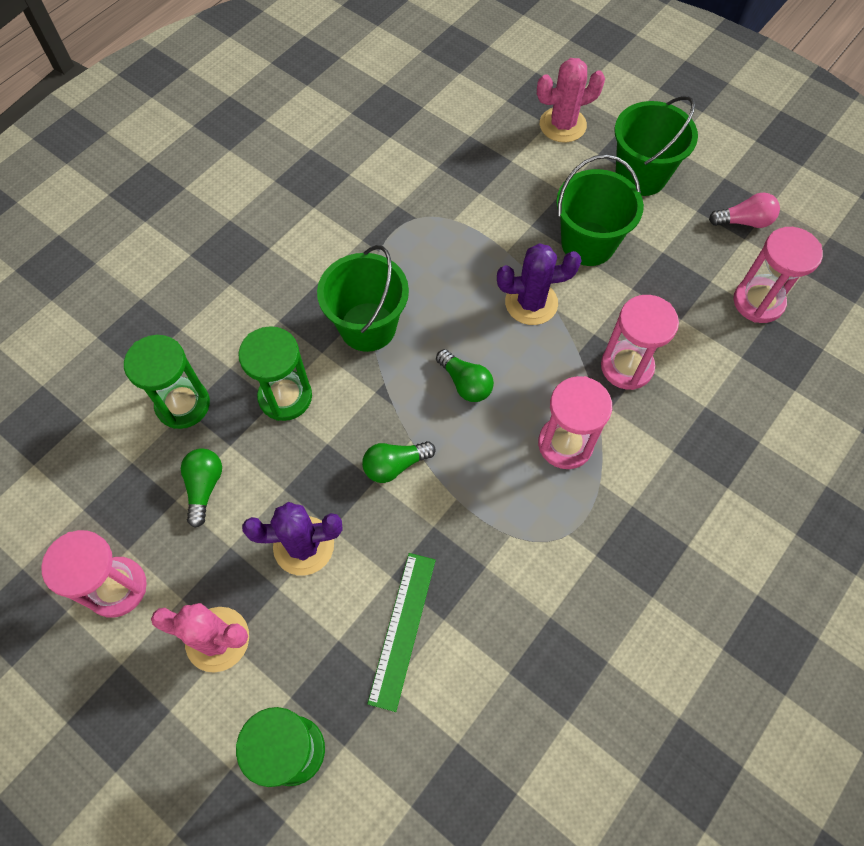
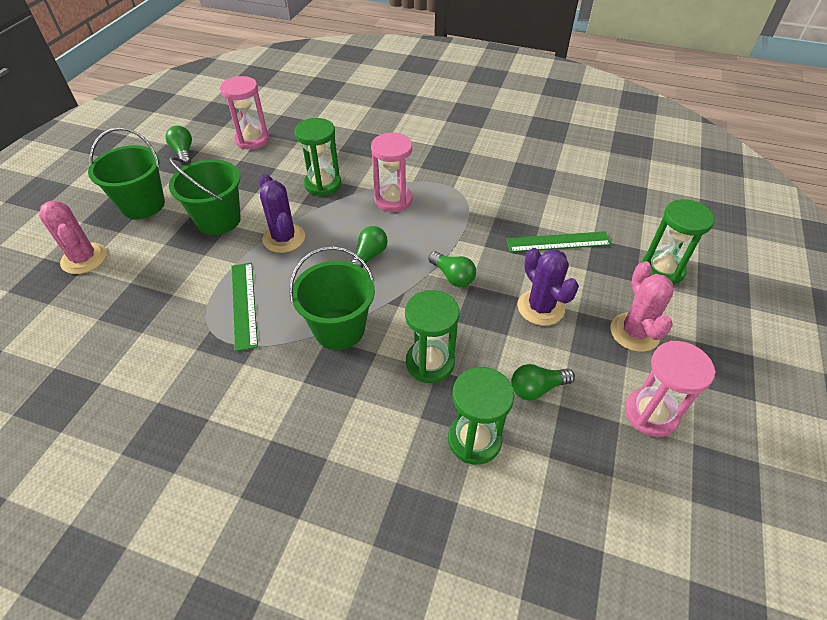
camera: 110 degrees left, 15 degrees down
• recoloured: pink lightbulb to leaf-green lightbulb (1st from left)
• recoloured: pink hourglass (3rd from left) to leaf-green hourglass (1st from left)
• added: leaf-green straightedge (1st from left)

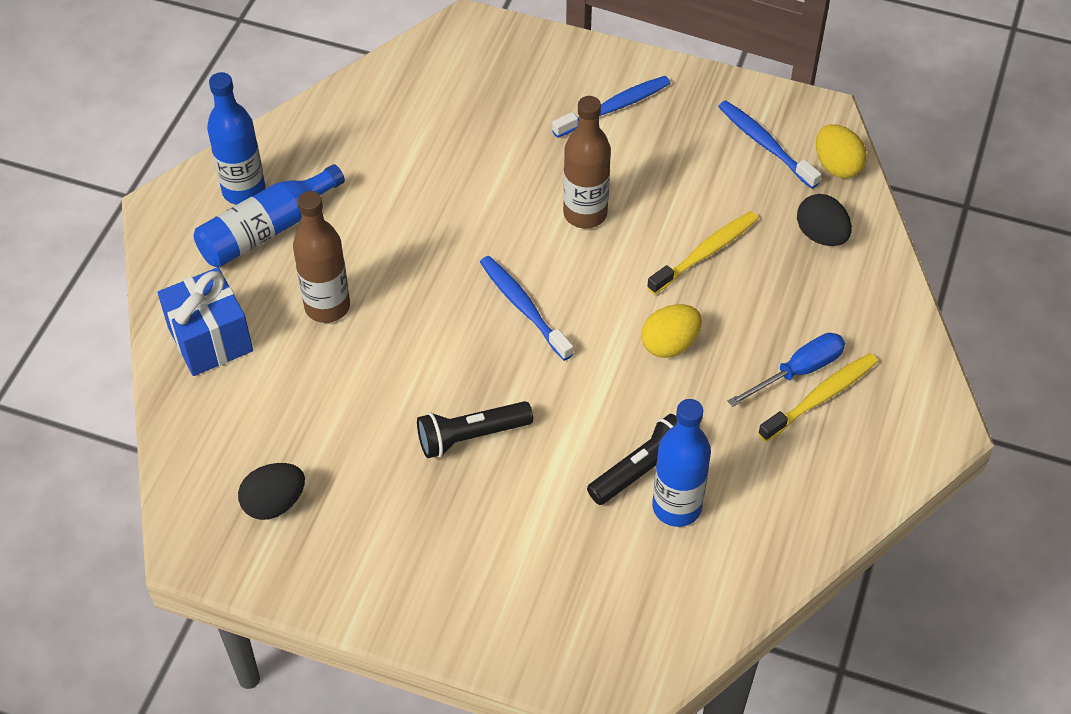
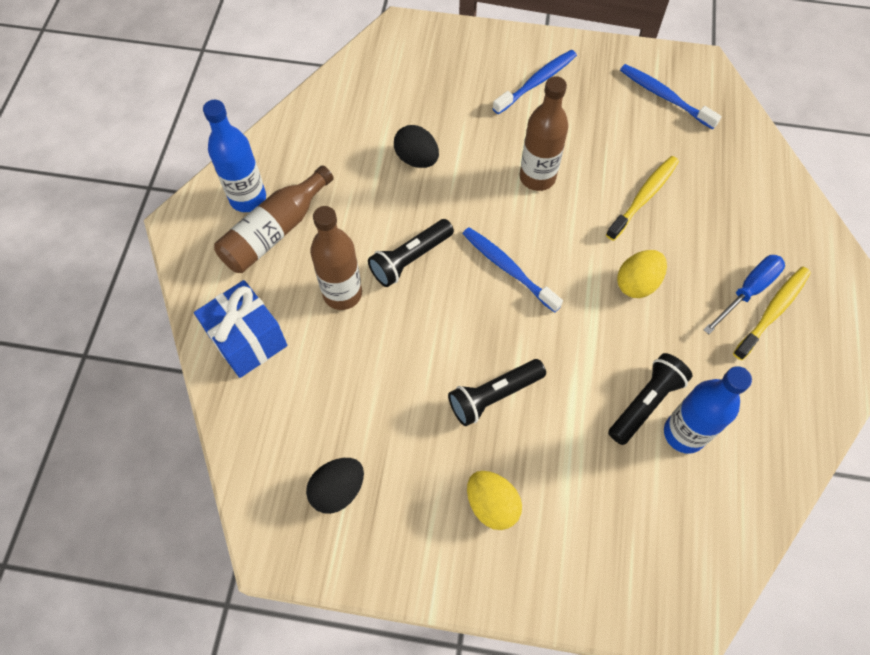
camera: 10 degrees left, 10 degrees up
• moved: bright yellow egg shape (2nd from left in the first image) to bright yellow egg shape (1st from left)
• recoloured: blue bottle (2nd from left) to brown bottle (1st from left)
• moved: jet-black egg shape (2nd from left)
• added: jet-black torch (1st from left)

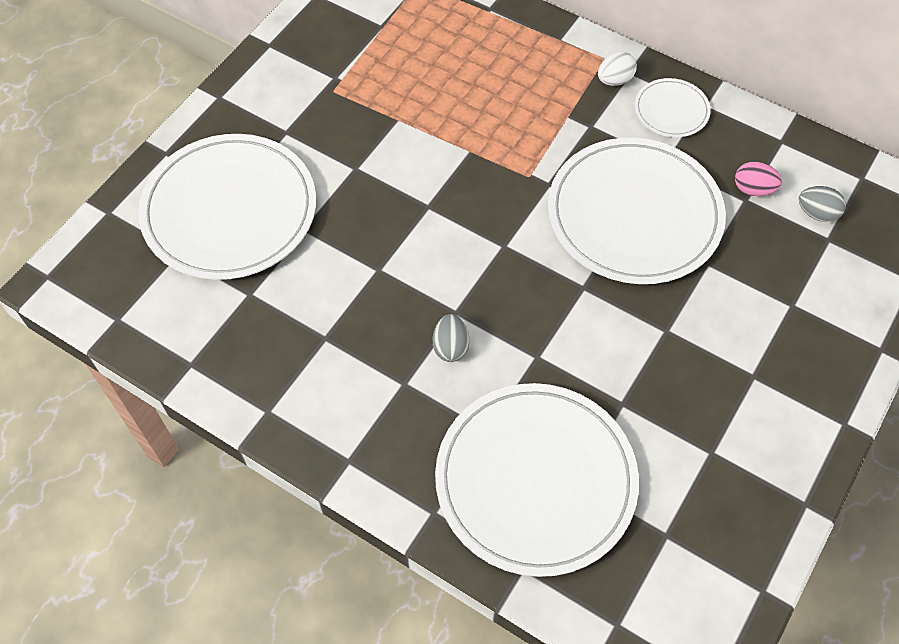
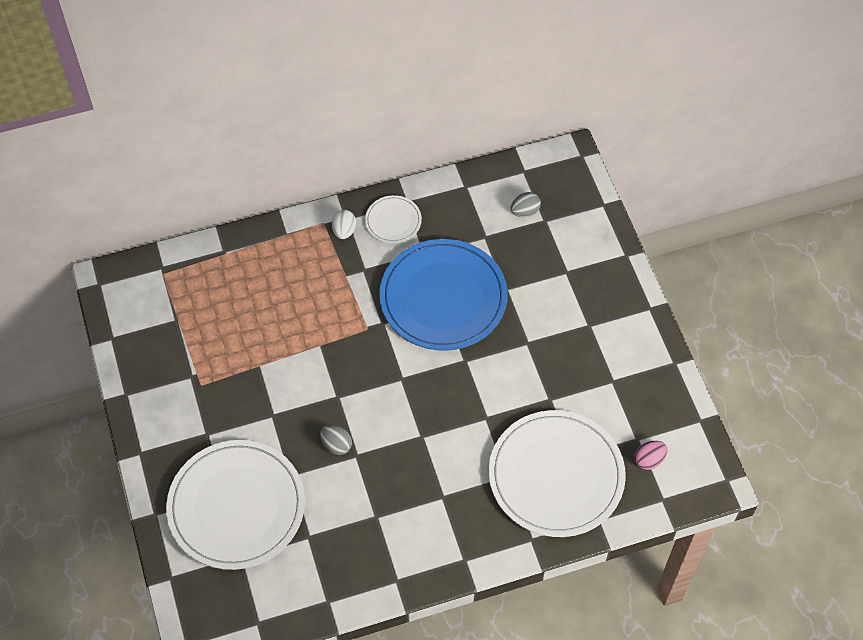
camera: 50 degrees left, 0 degrees up
• recoloured: snow-white plate (3rd from left) to blue plate
• moved: pink egg shape
• moved: gray egg shape (1st from left)

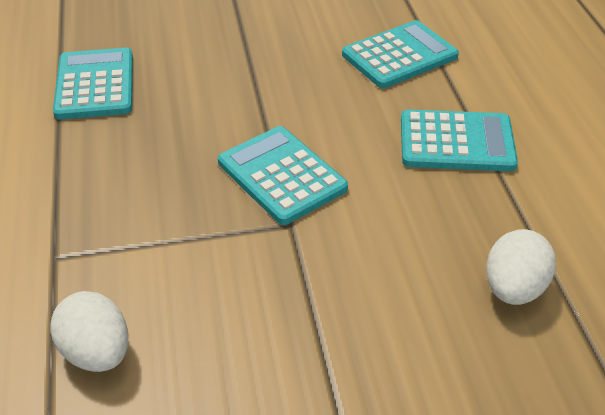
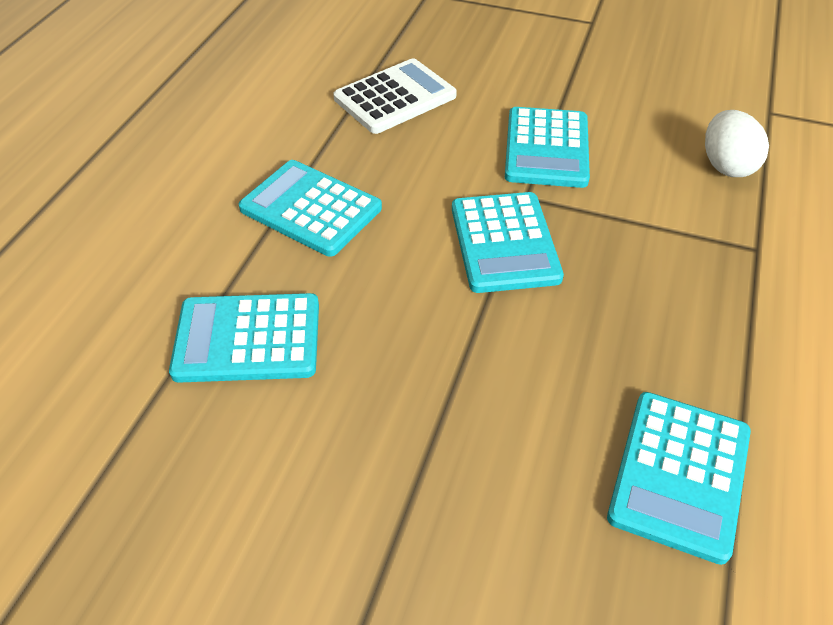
camera: 150 degrees left, 5 degrees up
• replaced: snow-white egg shape (2nd from left) to snow-white adding machine
• added: aqua adding machine (4th from left)

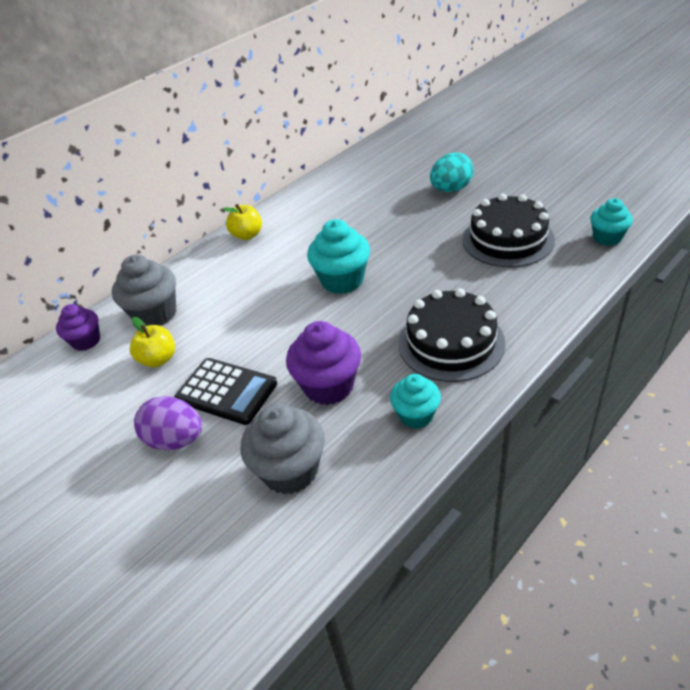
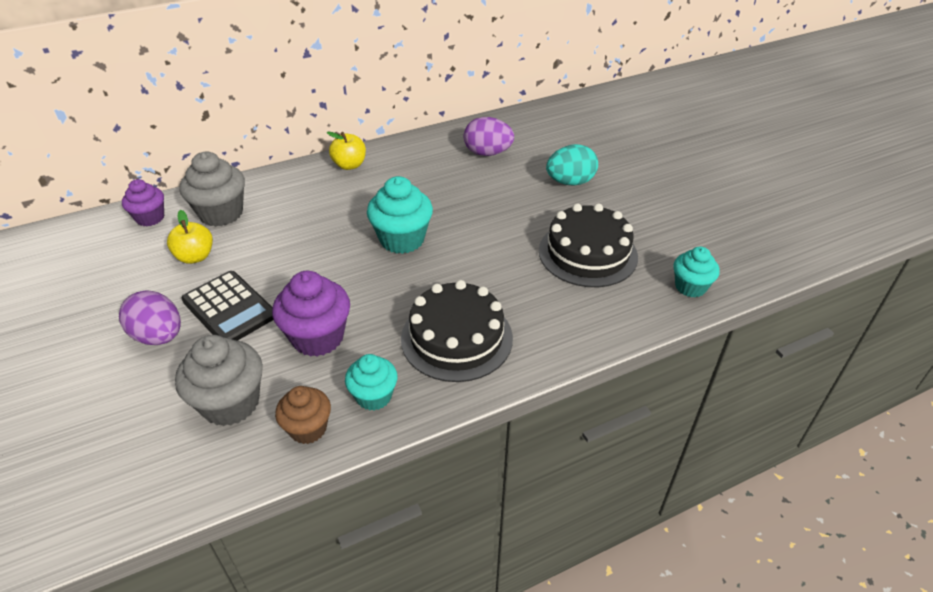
camera: 15 degrees right, 0 degrees up
• added: royal purple egg shape (2nd from left)
• added: brown muffin

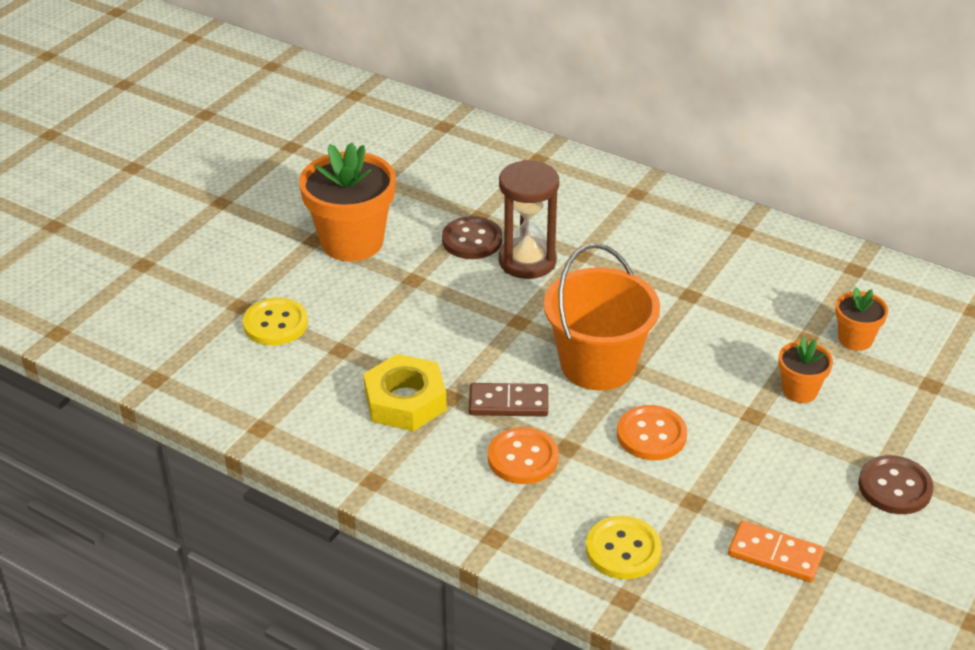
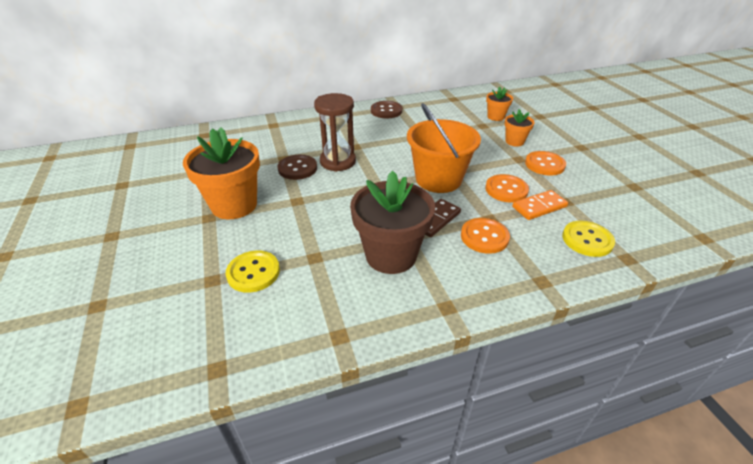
camera: 50 degrees left, 0 degrees up
• replaced: bright yellow hex nut to brown plant pot
• moved: brown sewing button (2nd from left)
• moved: orange domino tile
• added: orange sewing button (3rd from left)

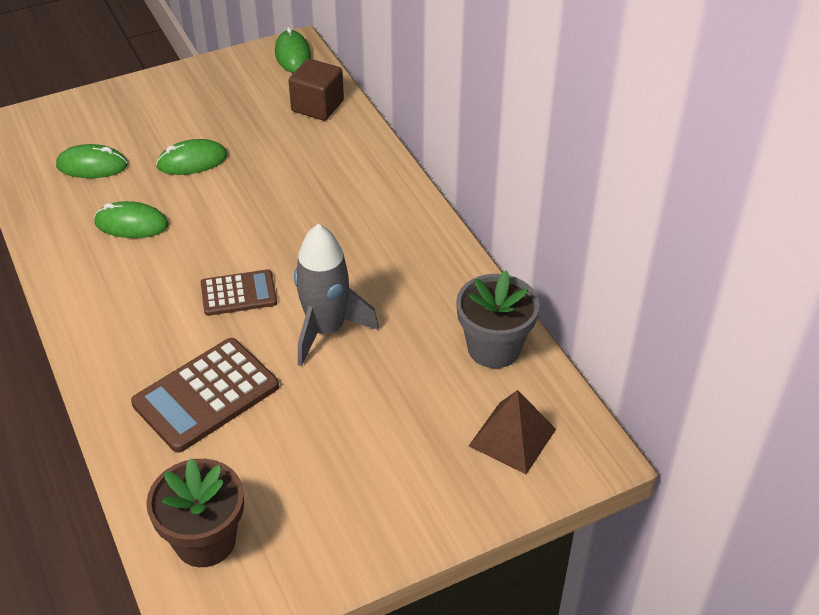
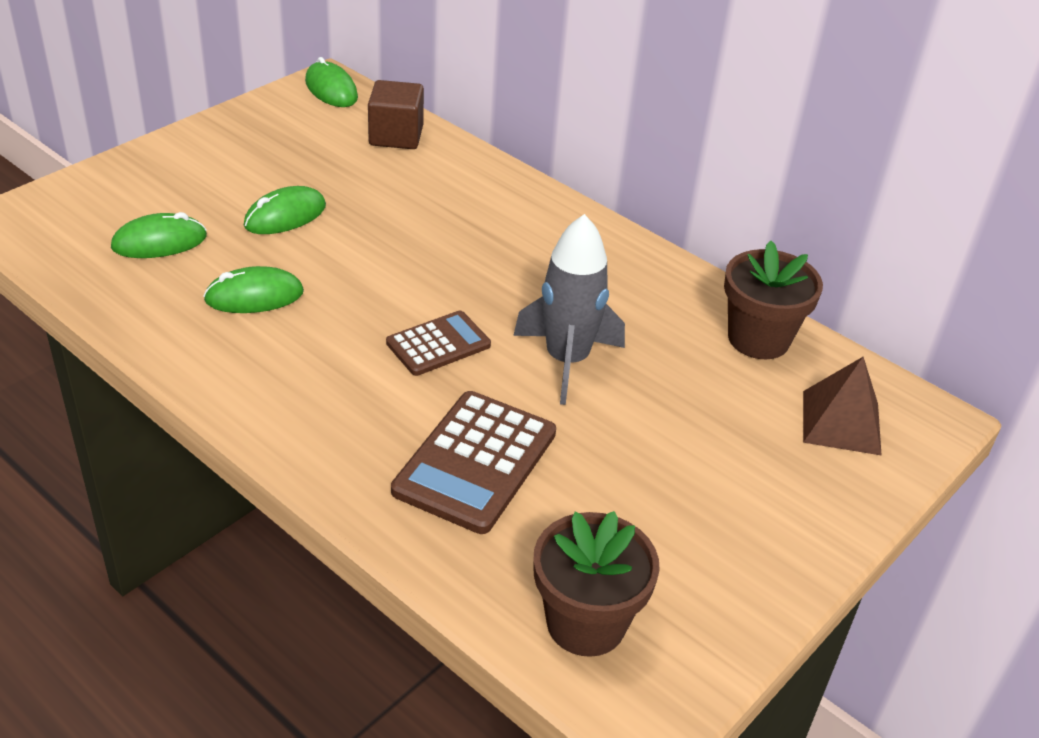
camera: 25 degrees left, 5 degrees down
• recoloured: gray plant pot to brown plant pot (2nd from left)

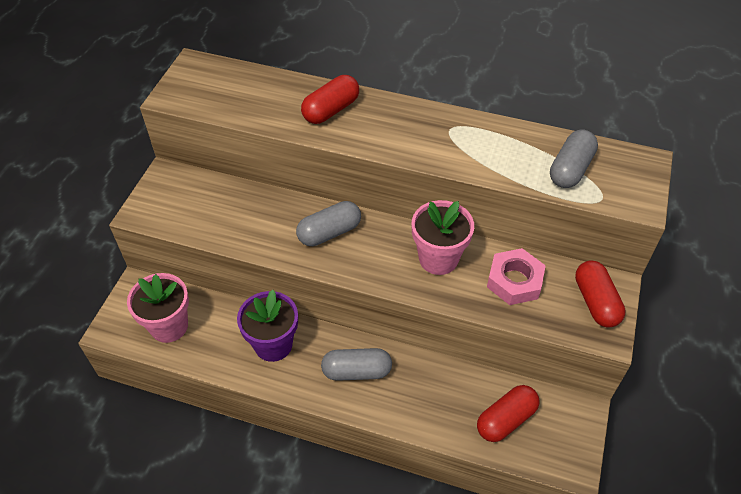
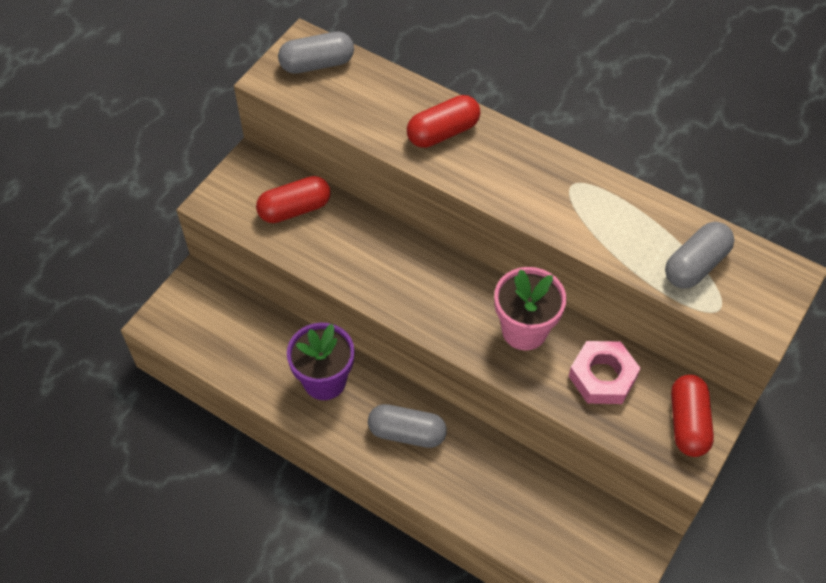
camera: 15 degrees right, 5 degrees up
• moved: gray pill shape (1st from left)
• removed: pink plant pot (1st from left)
• moved: red pill shape (2nd from left in the first image) to red pill shape (1st from left)

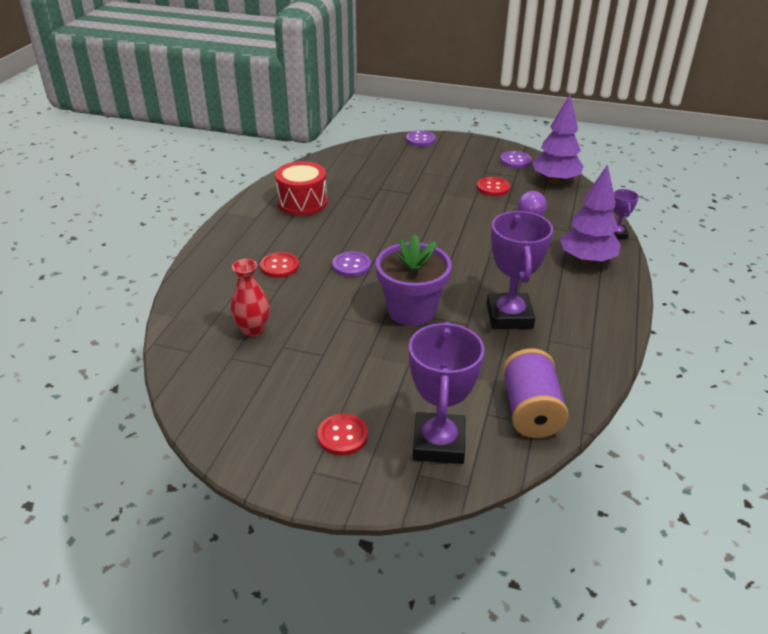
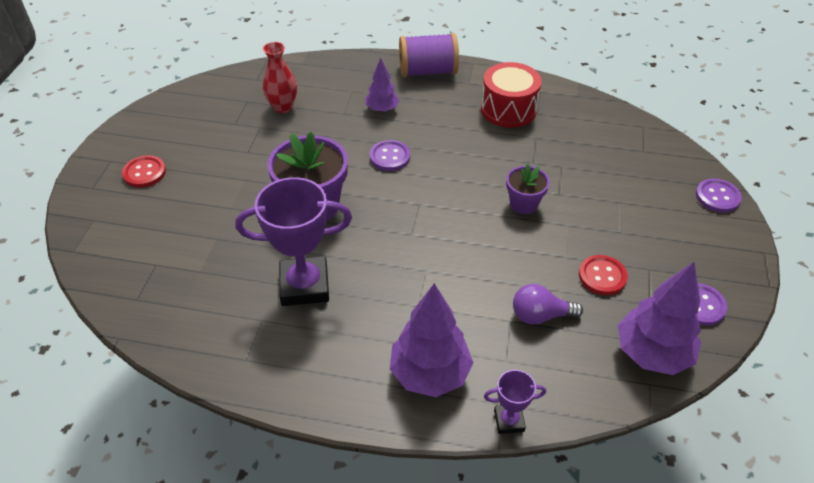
camera: 85 degrees right, 10 degrees up
• replaced: red sewing button (1st from left) to royal purple fir tree (1st from left)
• removed: royal purple trophy (1st from left)
• moved: royal purple reel of thread
• added: royal purple plant pot (2nd from left)

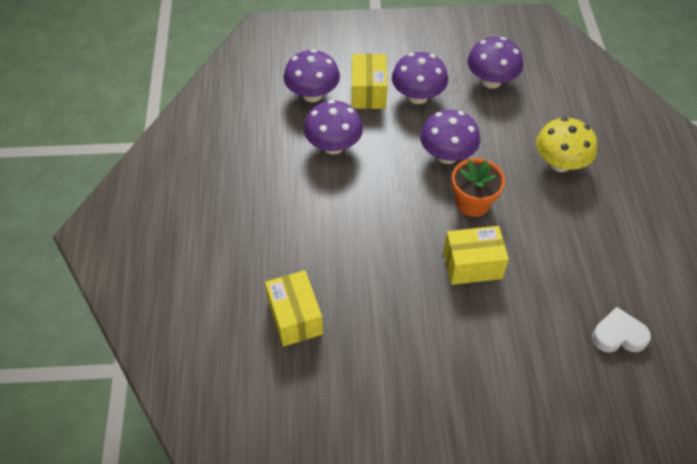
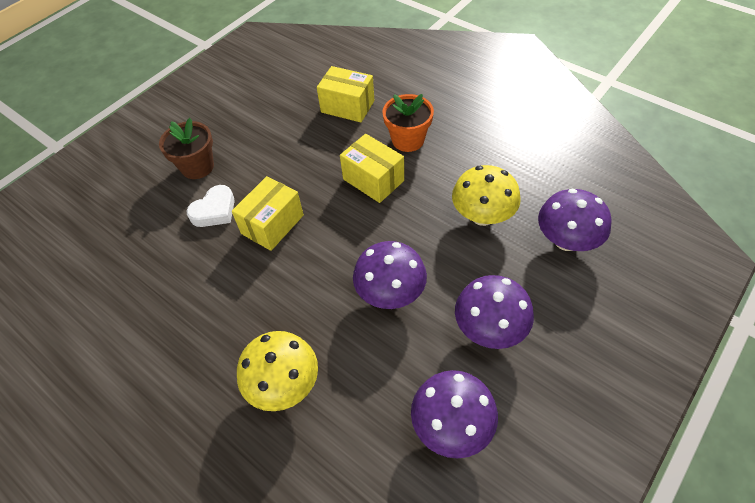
camera: 135 degrees right, 0 degrees up
• moved: bright yellow package (2nd from left in the first image) to bright yellow package (3rd from left)
• recoloured: royal purple toadstool (2nd from left) to bright yellow toadstool (2nd from left)
• moved: orange plant pot
• moved: snow-white love heart
• added: brown plant pot

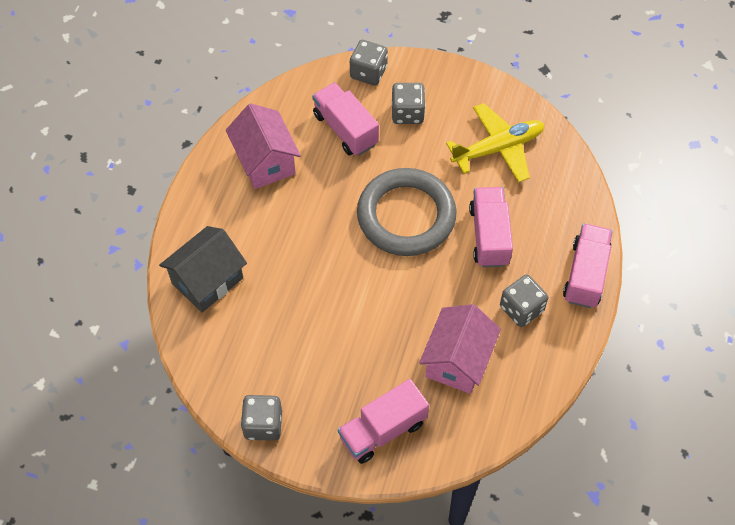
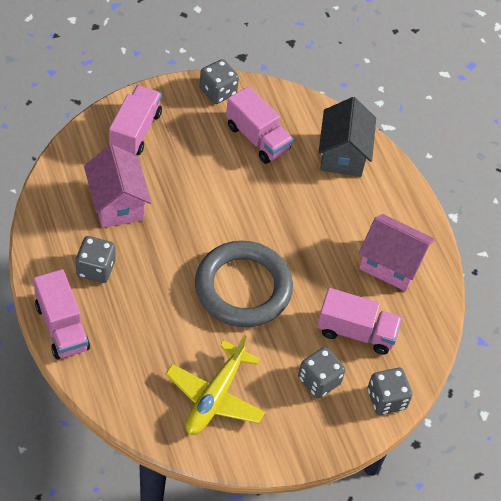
camera: 135 degrees right, 5 degrees down
• moved: pink truck (3rd from left)

